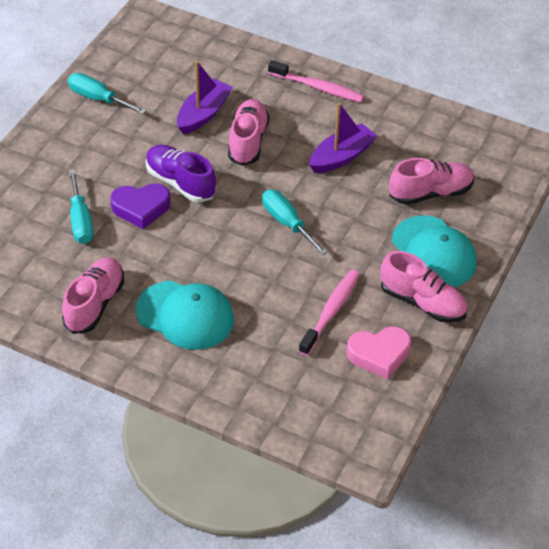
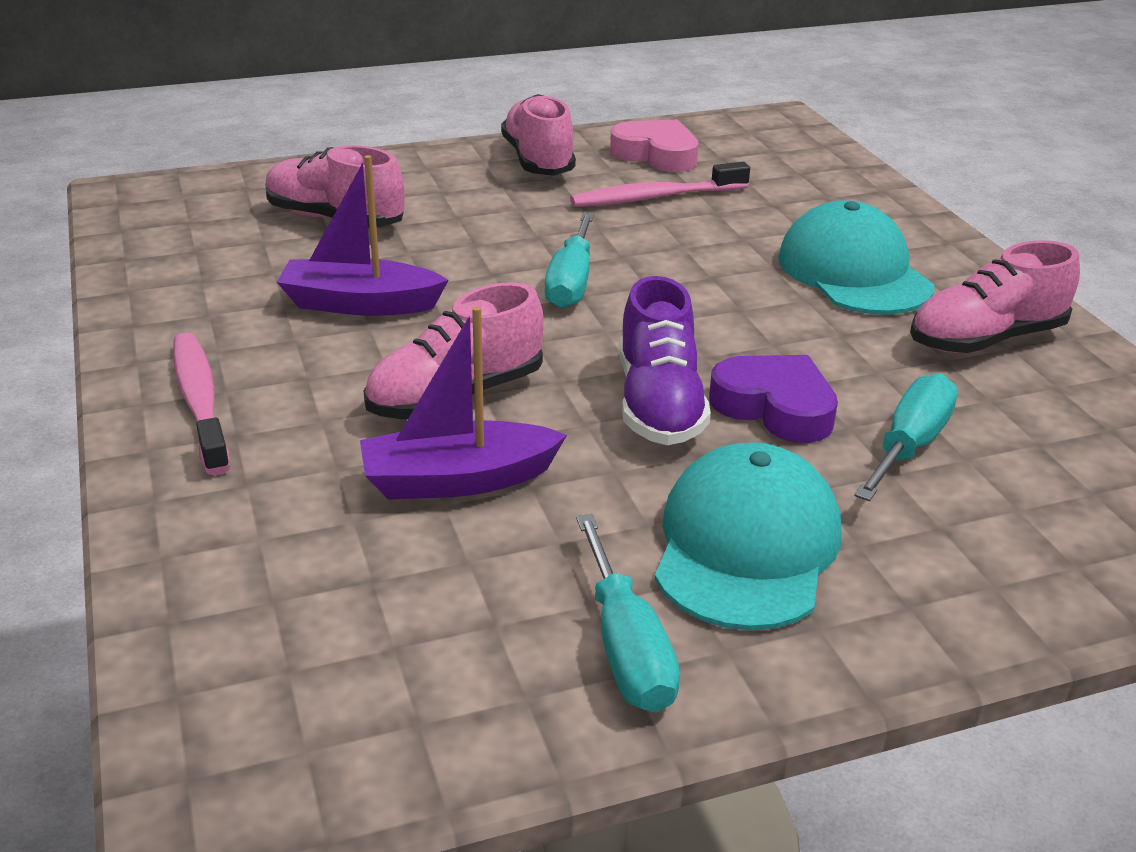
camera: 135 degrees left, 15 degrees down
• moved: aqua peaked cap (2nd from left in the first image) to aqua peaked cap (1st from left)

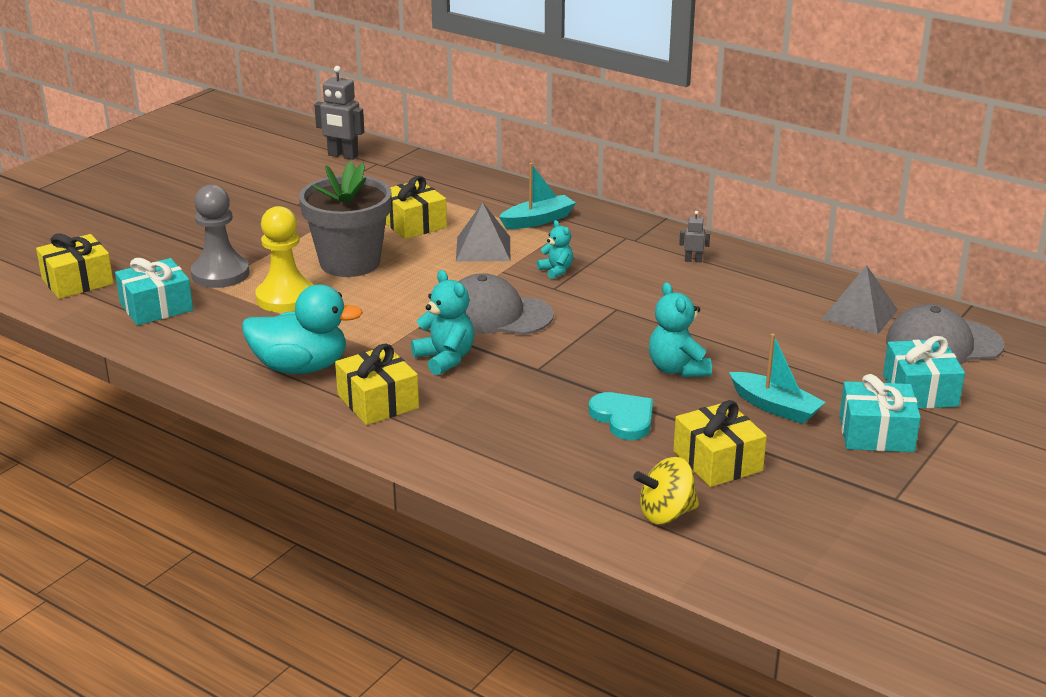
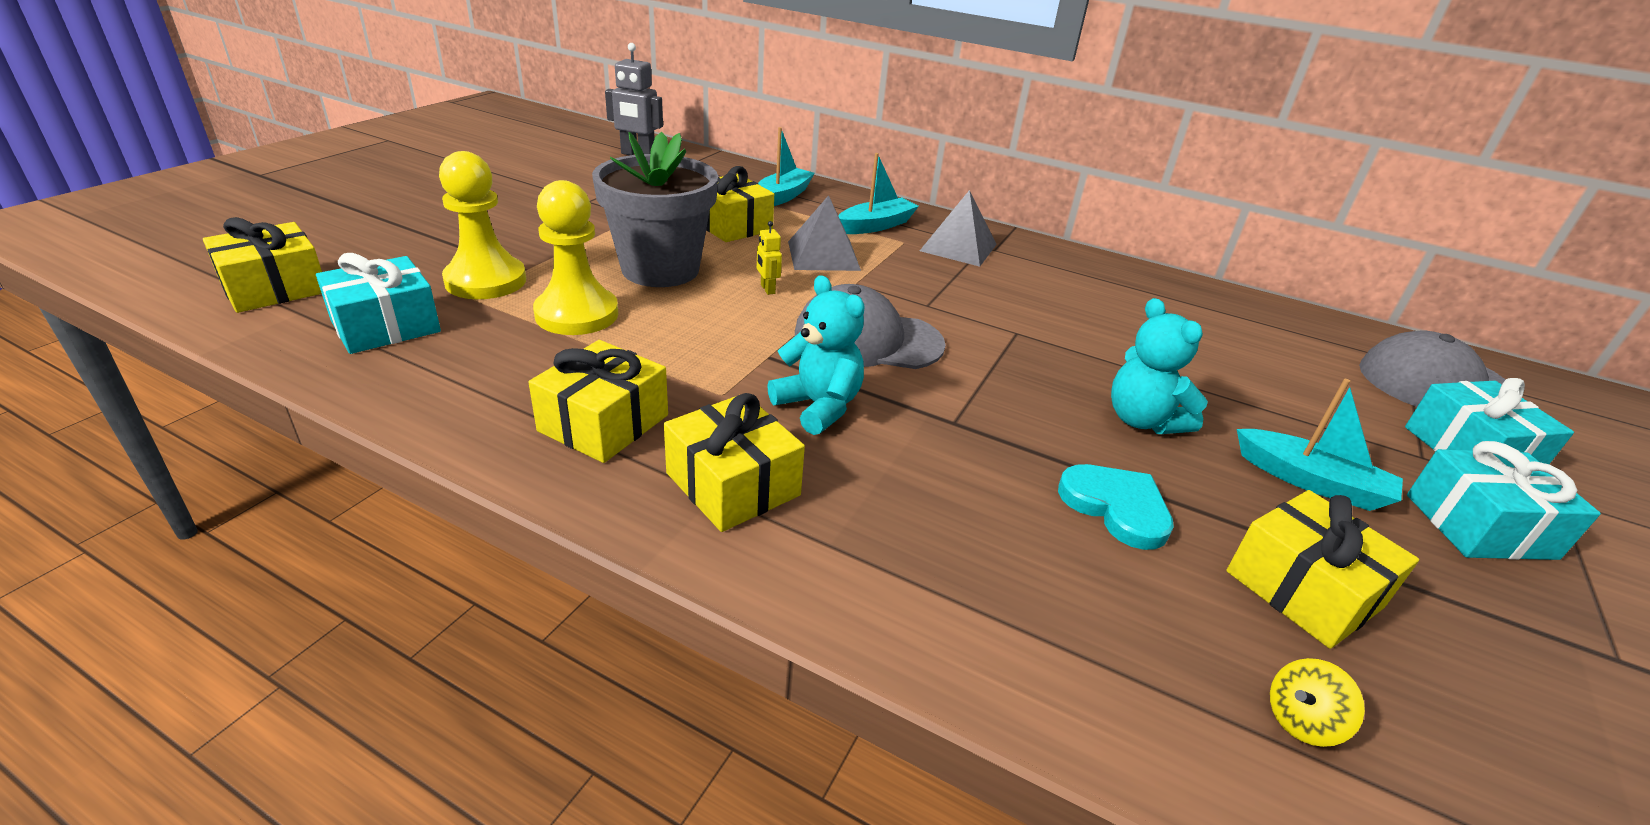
camera: 10 degrees left, 5 degrees up
• recoloured: gray pawn to bright yellow pawn (1st from left)
• removed: gray toy robot (2nd from left)
• removed: aqua teddy (2nd from left)
• moved: gray pyramid (2nd from left)
• replaced: aqua toy duck to bright yellow present (2nd from left)
• resized: bright yellow toy top x0.63
• added: aqua boat (1st from left)
• added: bright yellow toy robot

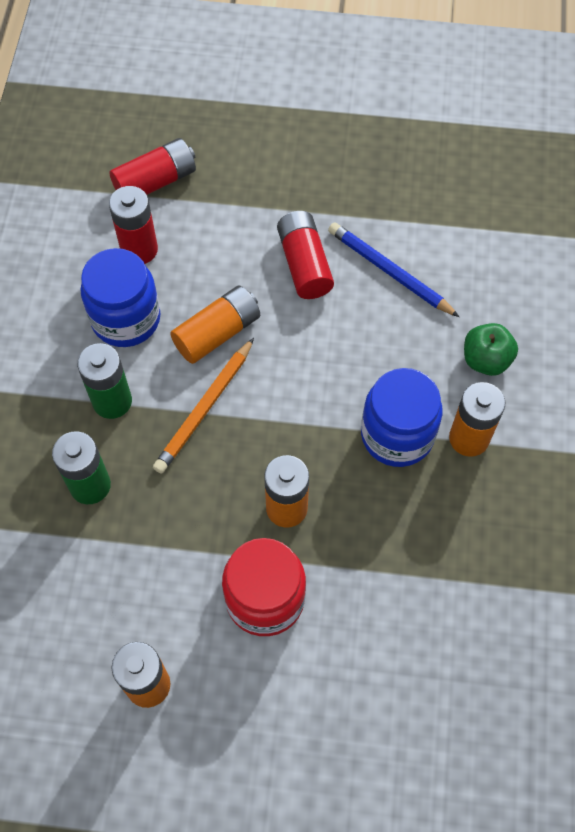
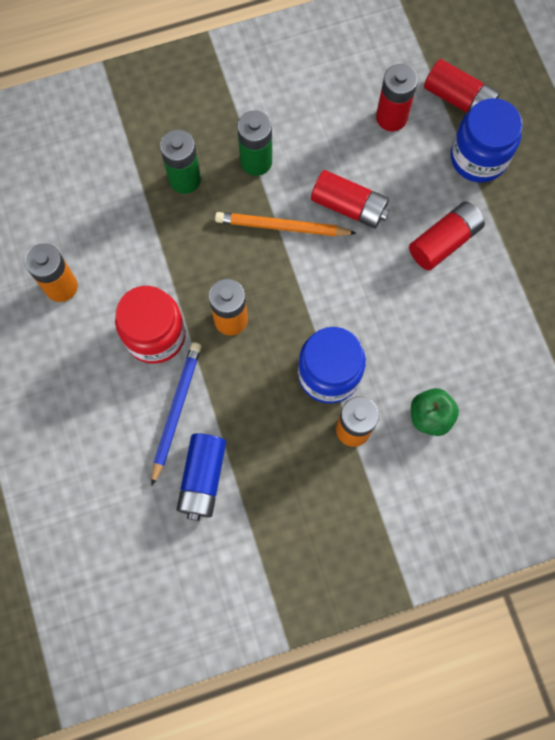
camera: 65 degrees right, 10 degrees up
• moved: blue lead pencil
• moved: blue preserve jar (1st from left in the first image) to blue preserve jar (2nd from left)
• recoloured: orange power cell (2nd from left) to red power cell (1st from left)
• added: blue power cell

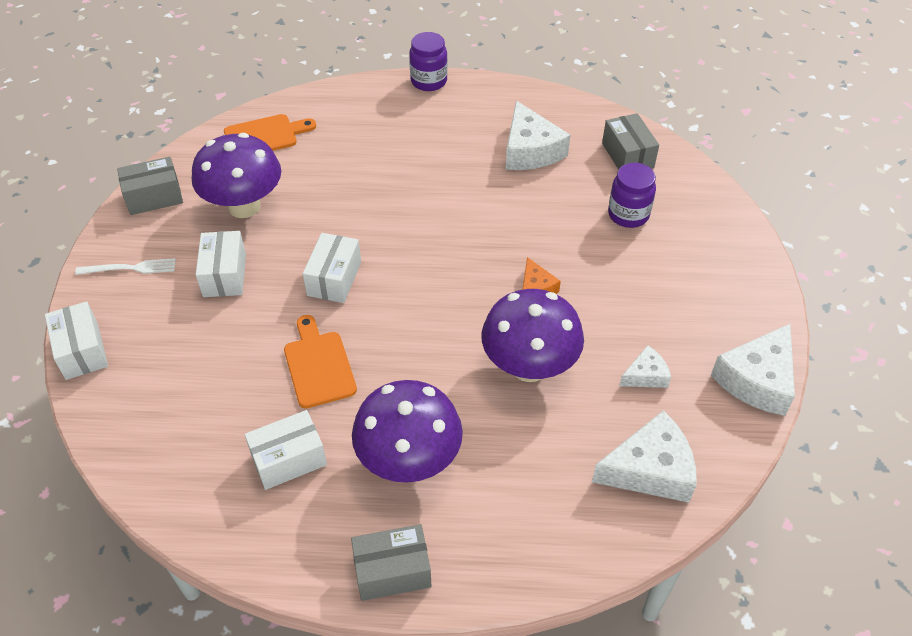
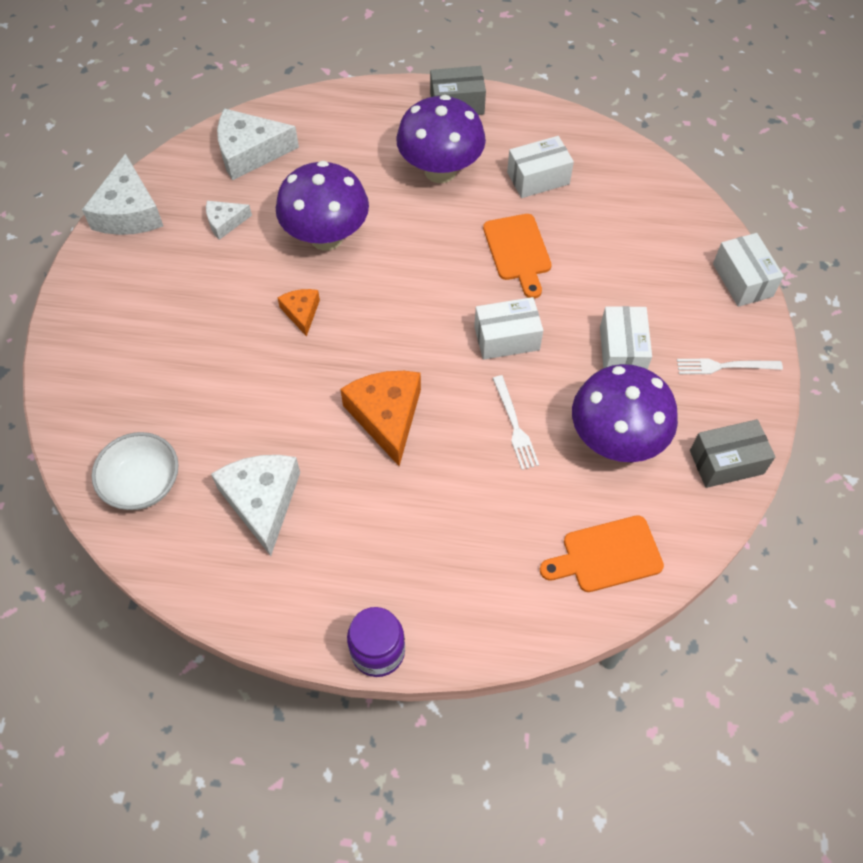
camera: 175 degrees left, 10 degrees up
• replaced: gray package (3rd from left) to snow-white serving bowl
• removed: royal purple preserve jar (2nd from left)
• turned: snow-white package (4th from left in the first image) 60 degrees clockwise
• turned: snow-white cheese (4th from left in the first image) 135 degrees clockwise
• added: orange cheese (2nd from left)
• added: snow-white table fork (1st from left)

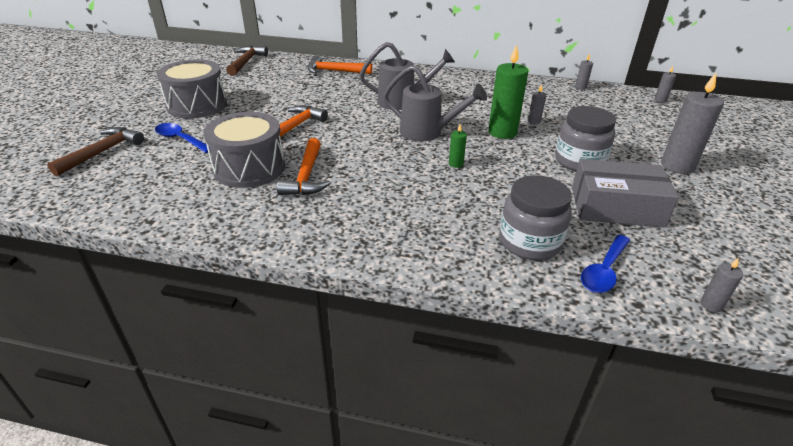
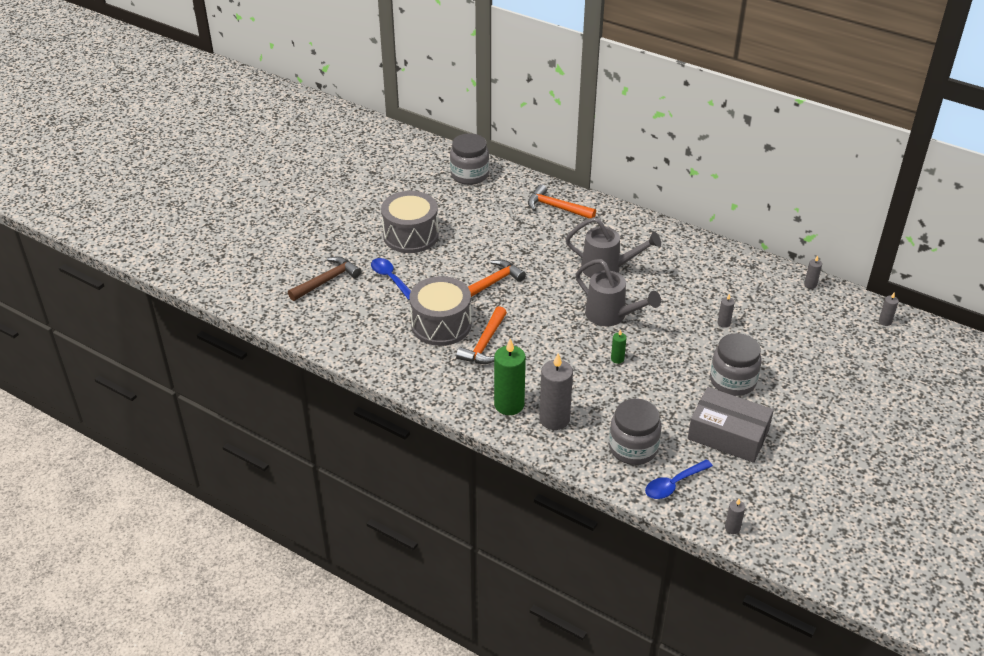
camera: 20 degrees right, 5 degrees up
• moved: leaf-green candle (2nd from left in the first image) to leaf-green candle (1st from left)
• replaced: brown claw hammer (2nd from left) to gray preserve jar (1st from left)
• moved: gray candle (4th from left in the first image) to gray candle (1st from left)

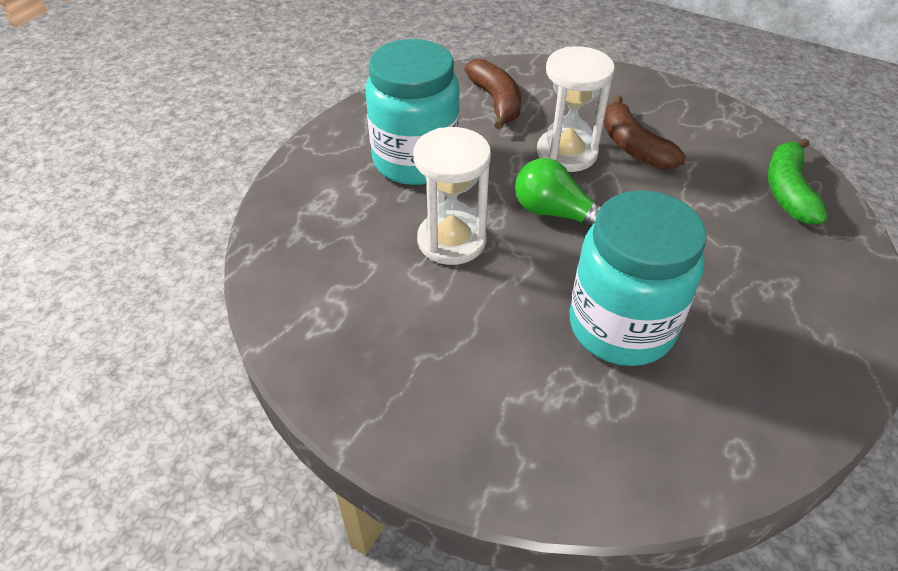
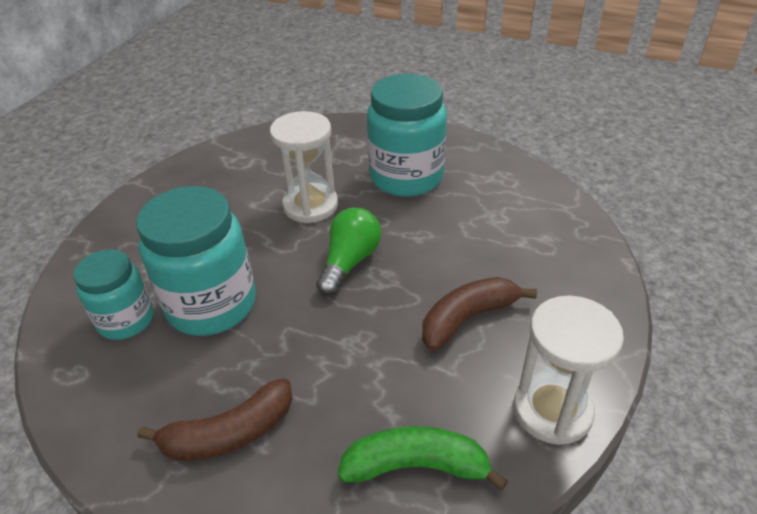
camera: 85 degrees right, 5 degrees down
• moved: snow-white hourglass (2nd from left)
• moved: brown toy banana (1st from left)
• added: aqua preserve jar (1st from left)

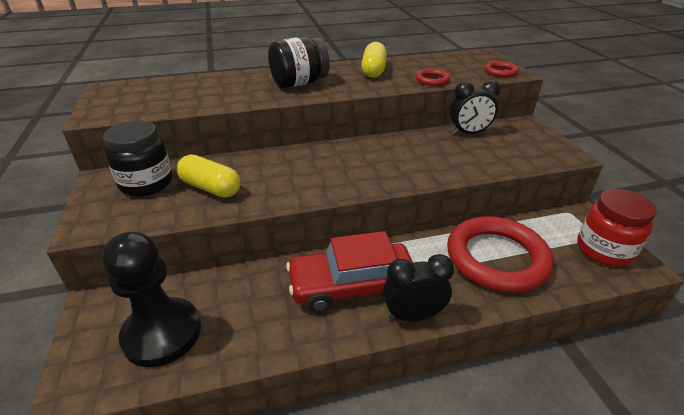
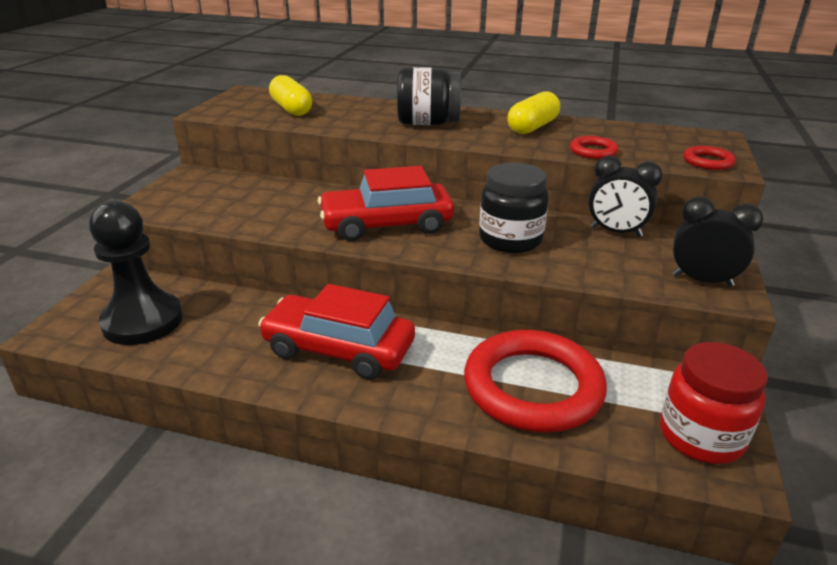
camera: 30 degrees right, 5 degrees down
• moved: jet-black preserve jar (1st from left in the first image) to jet-black preserve jar (2nd from left)
• moved: bright yellow pill shape (1st from left)
• moved: jet-black alarm clock (1st from left in the first image) to jet-black alarm clock (2nd from left)
• added: red car (2nd from left)

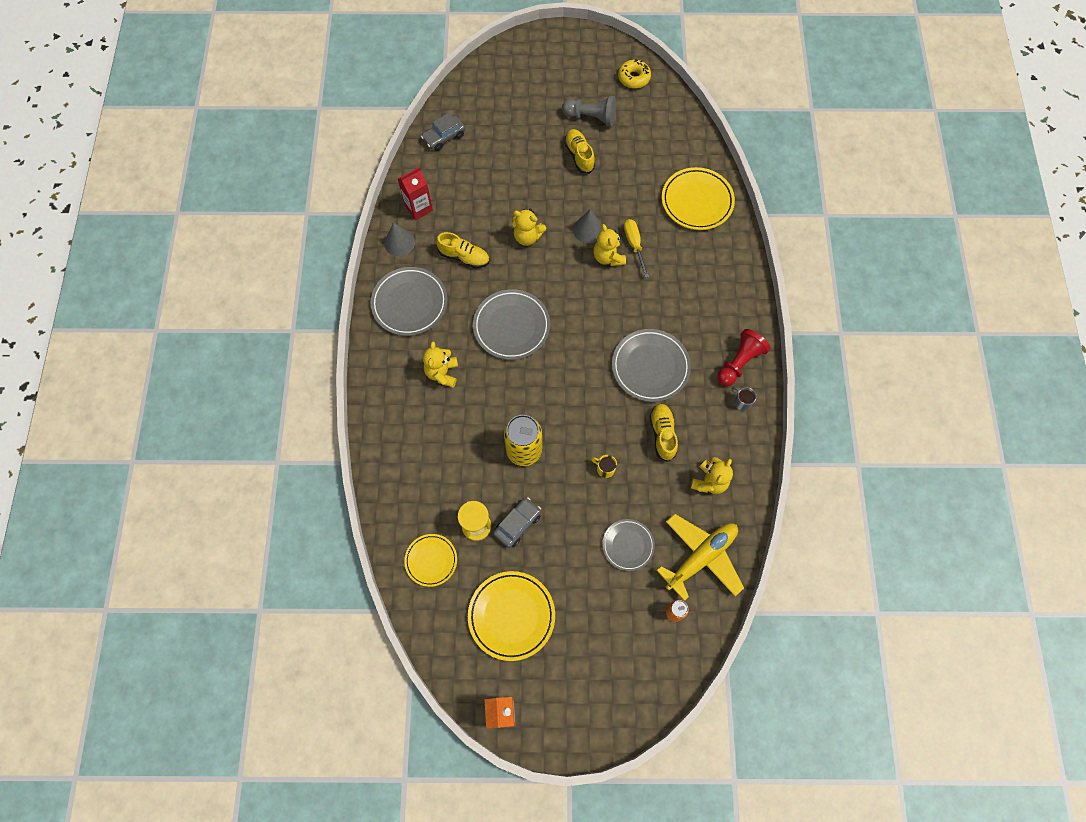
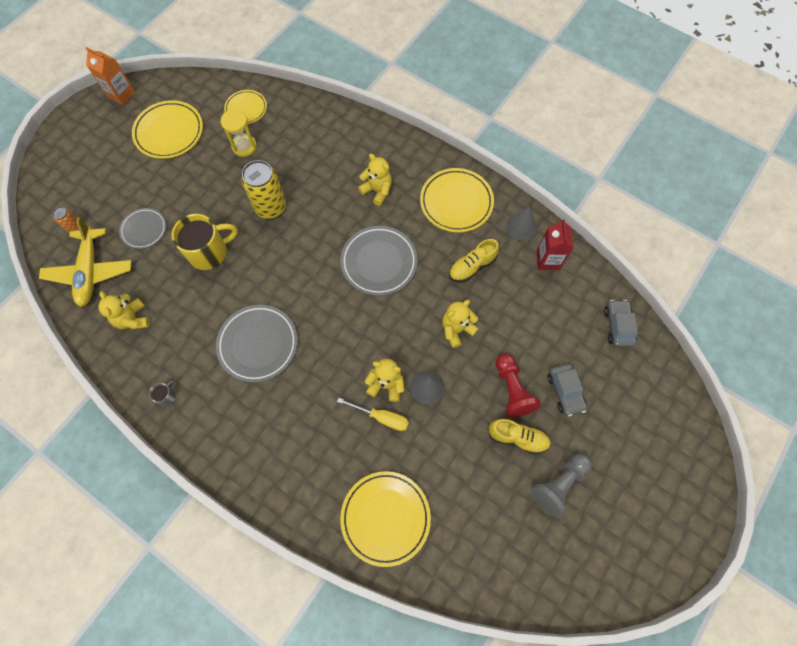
camera: 125 degrees right, 0 degrees up
• removed: bright yellow doughnut
• recoloured: gray plate (1st from left) to bright yellow plate (4th from left)
• moved: red pawn
• turned: gray tea mug 45 degrees counterclockwise
• removed: bright yellow lace-up shoe (3rd from left)
• resized: bright yellow tea mug x2.33
• moved: gray car (2nd from left in the first image) to gray car (1st from left)

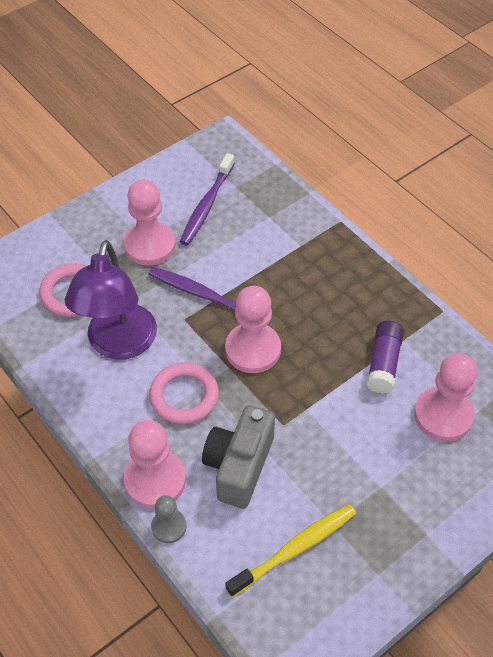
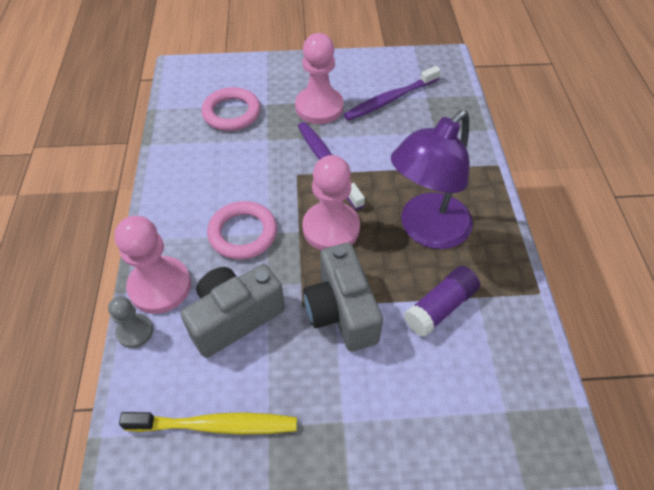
camera: 35 degrees right, 0 degrees up
• moved: royal purple reading lamp
• removed: pink pawn (4th from left)
• added: gray camera (2nd from left)

